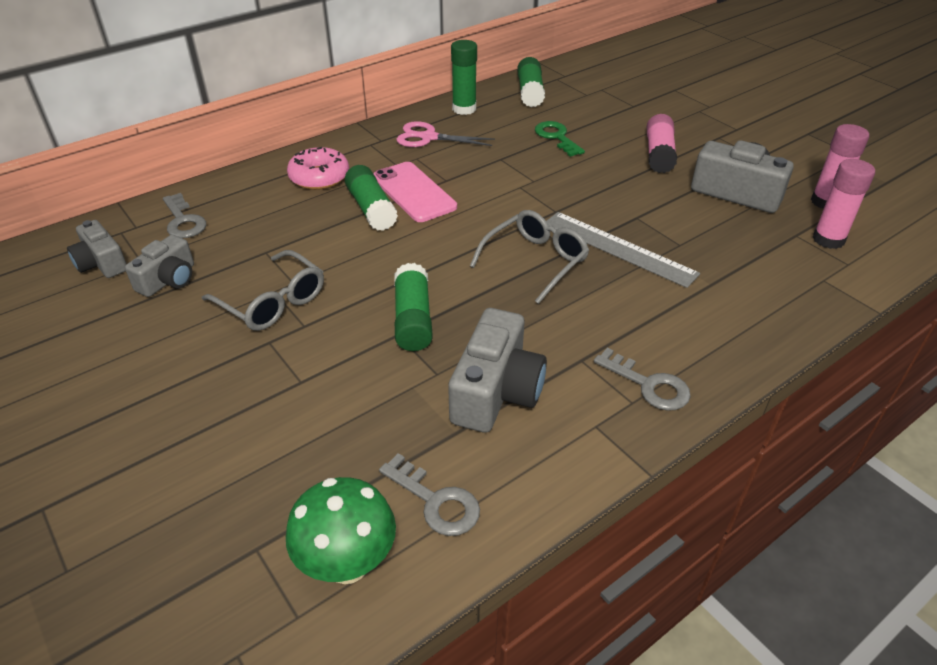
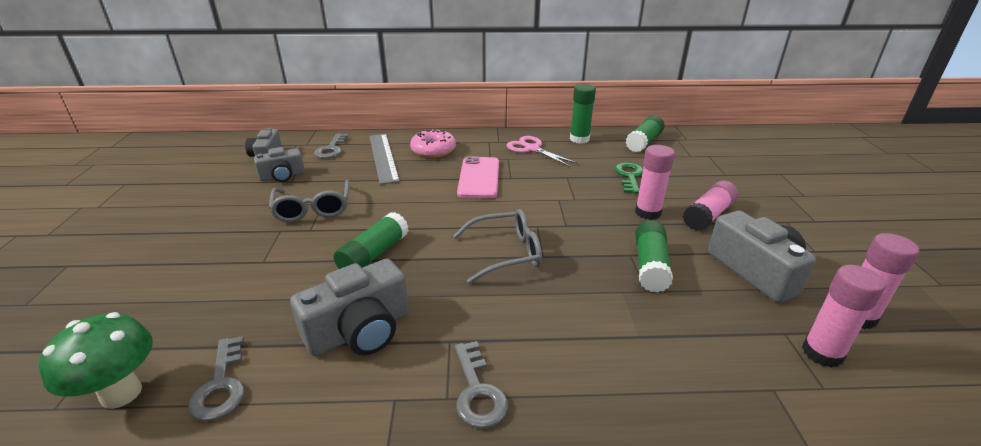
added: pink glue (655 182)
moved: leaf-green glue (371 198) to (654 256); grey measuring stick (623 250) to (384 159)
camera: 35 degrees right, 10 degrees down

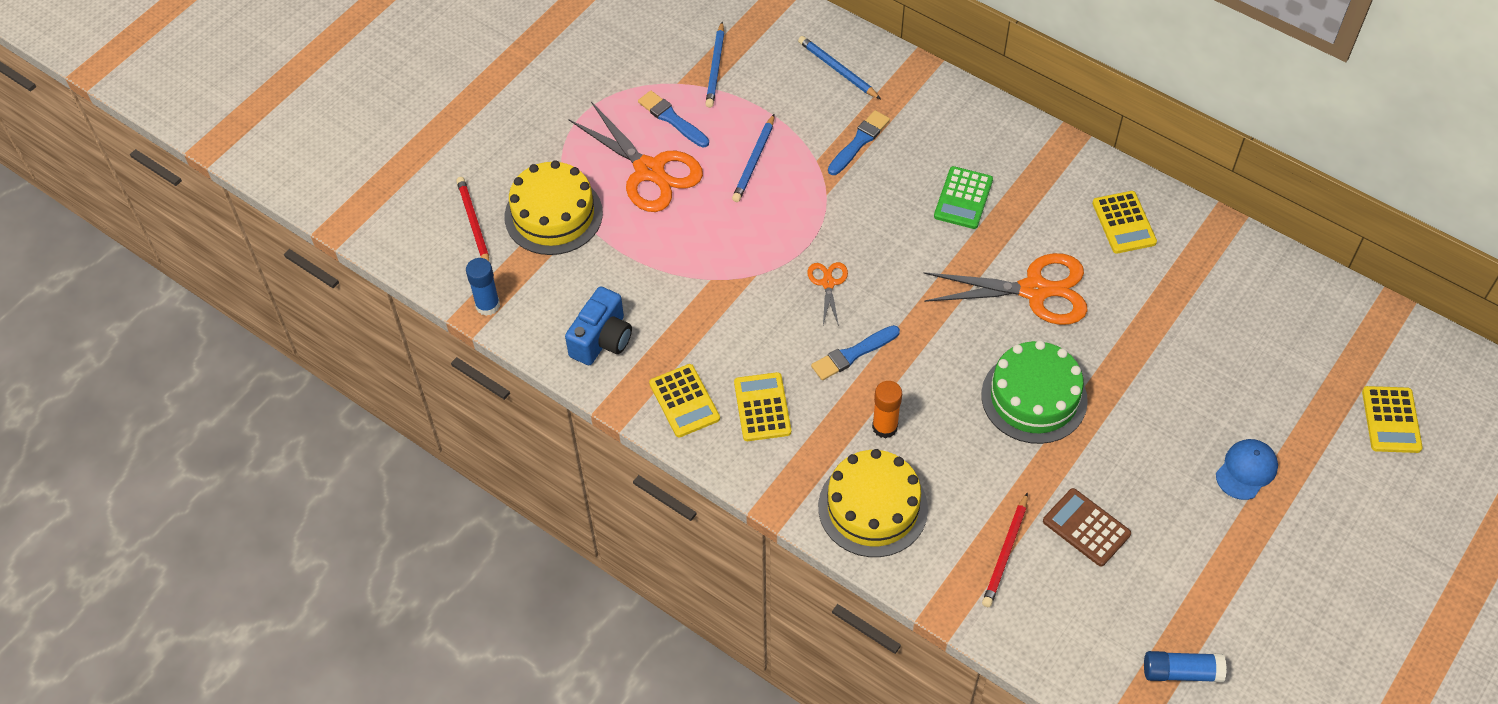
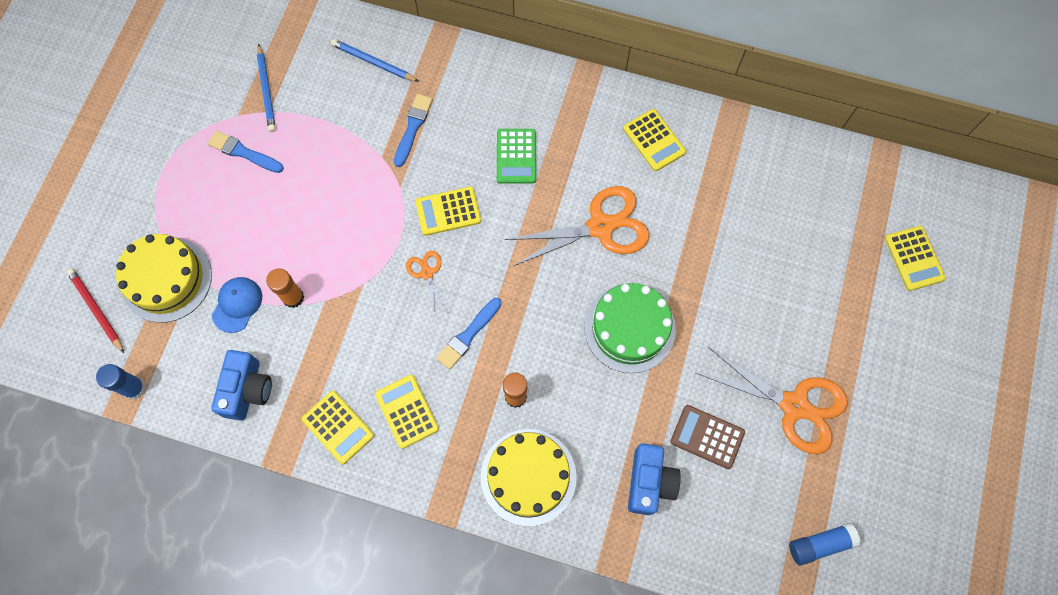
removed: blue lead pencil (753 158)
added: bright orange glue (285 288); bright yellow adding machine (448 211)
moved: bright orange pair of scissors (635 157) to (772 400); blue cap (1247 469) to (237 305)
replaced: red lead pencil (1005 549) to blue camera (654 479)
camera: 20 degrees left, 15 degrees up

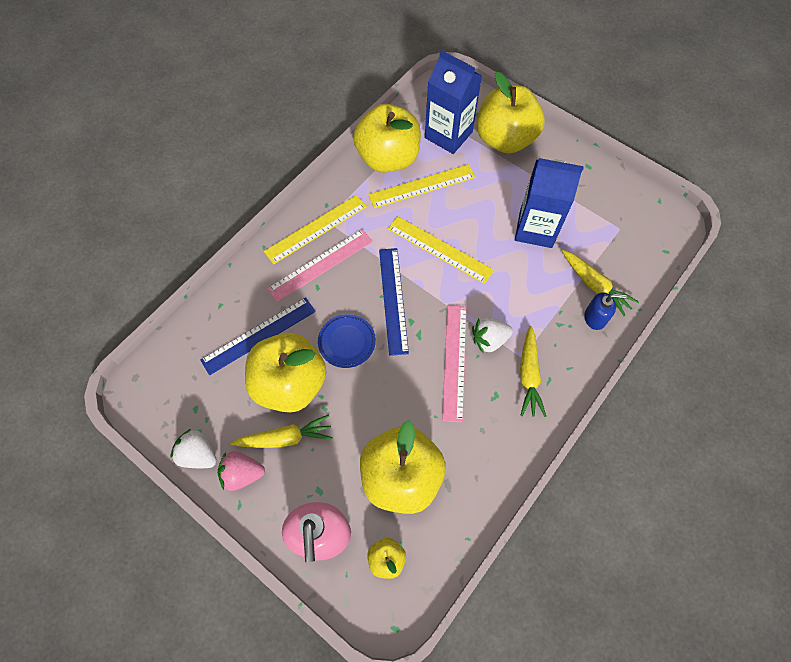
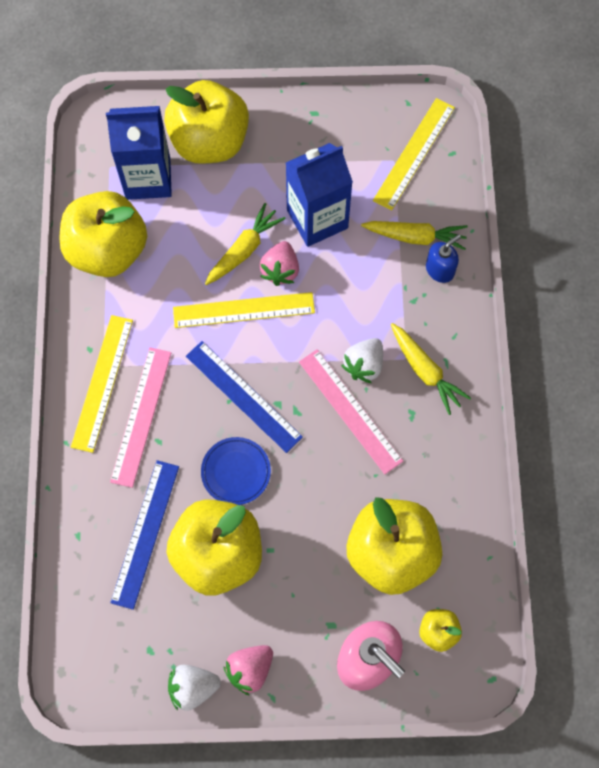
added: pink toy strawberry (279 263)
moved: bright yellow carrot (281 431) to (245 244); bright yellow measuring stick (422 186) to (414 154)
camera: 40 degrees left, 5 degrees up

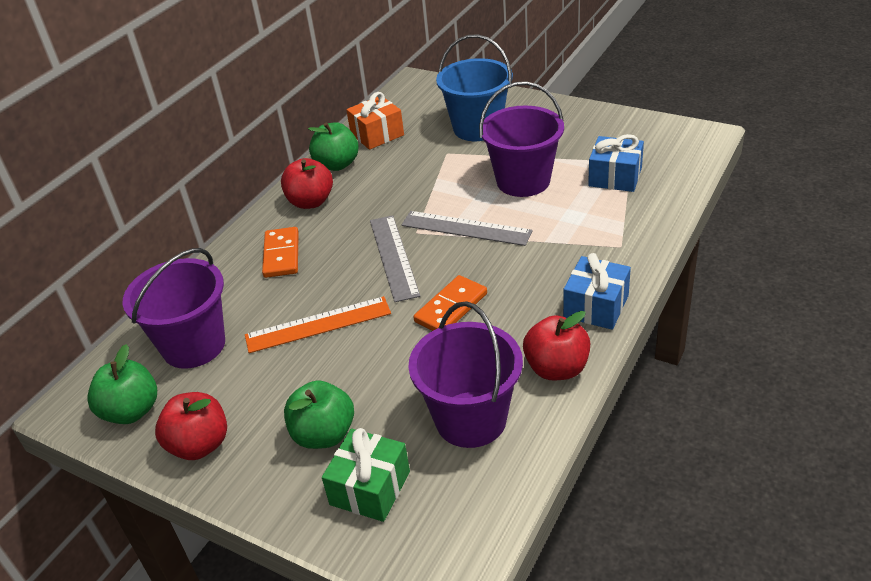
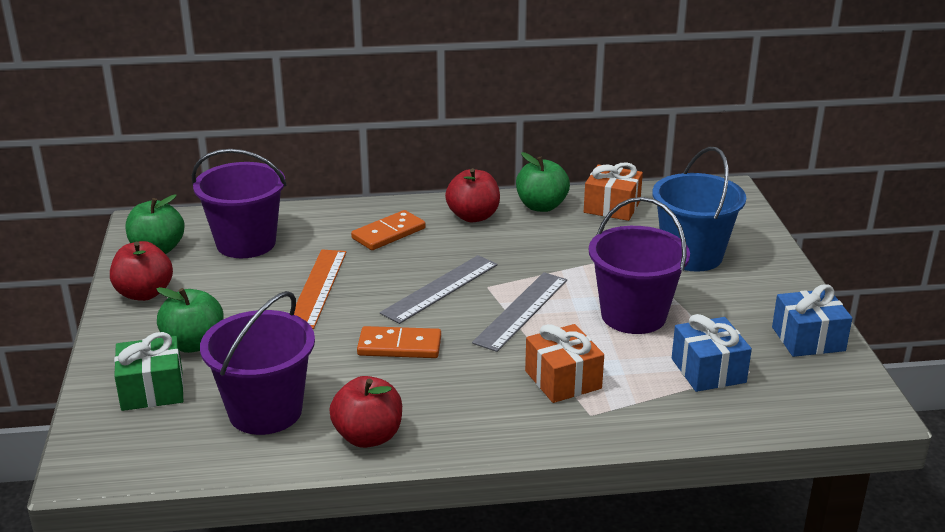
added: bright orange gift (564 363)
moved: blue gift (597 291) to (812 320)
turned: bright orange measuring stick (318 324) = (320 289) 60 degrees clockwise; grey measuring stick (467 228) = (519 312) 45 degrees clockwise
camera: 50 degrees right, 10 degrees down

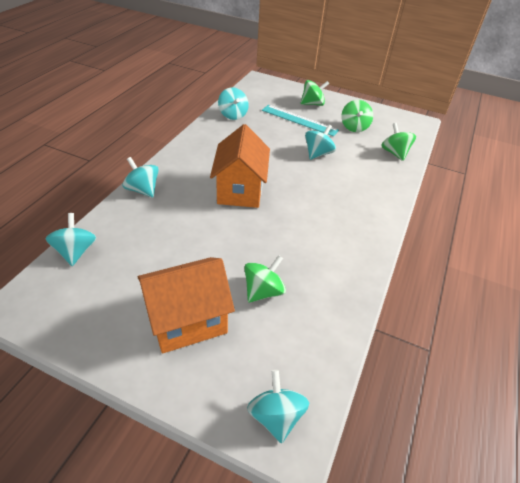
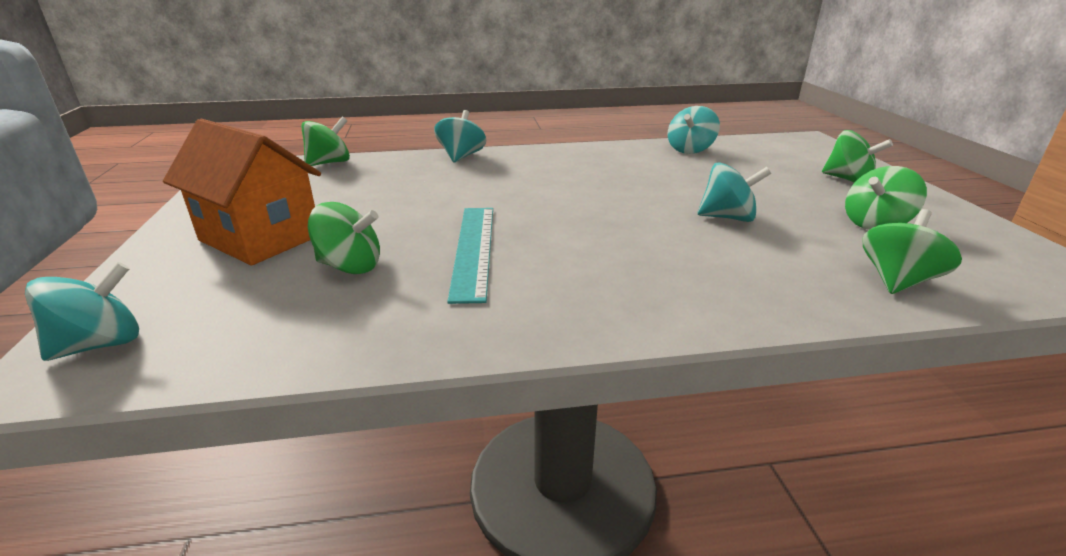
removed: bright orange toy house (240 166)
moved: aqua measuring stick (300 120) to (470 256)
recoloured: aqua whirligig (71 239) to leaf-green whirligig (325 141)
camera: 60 degrees right, 15 degrees down

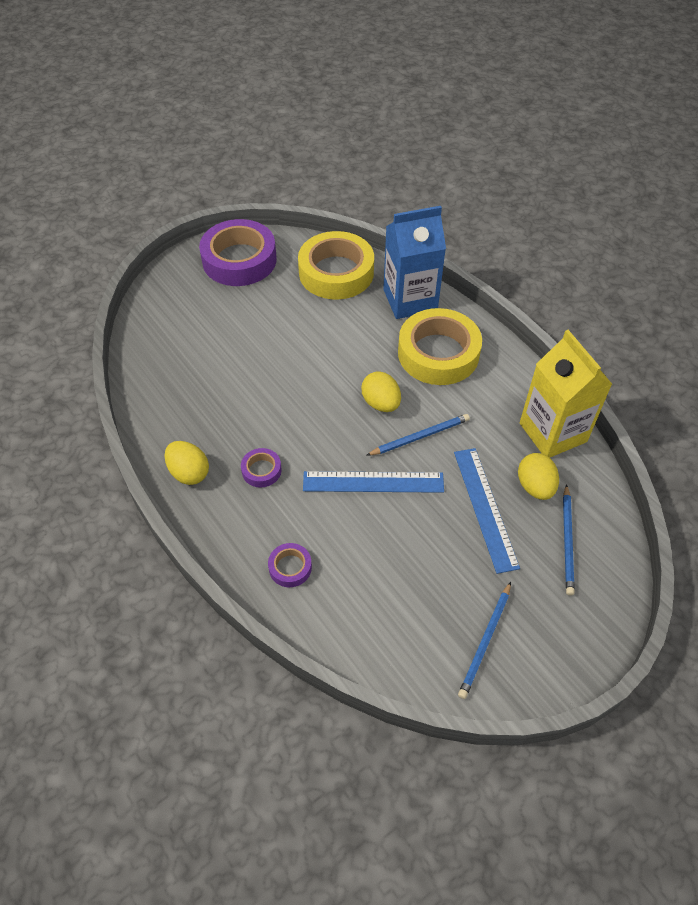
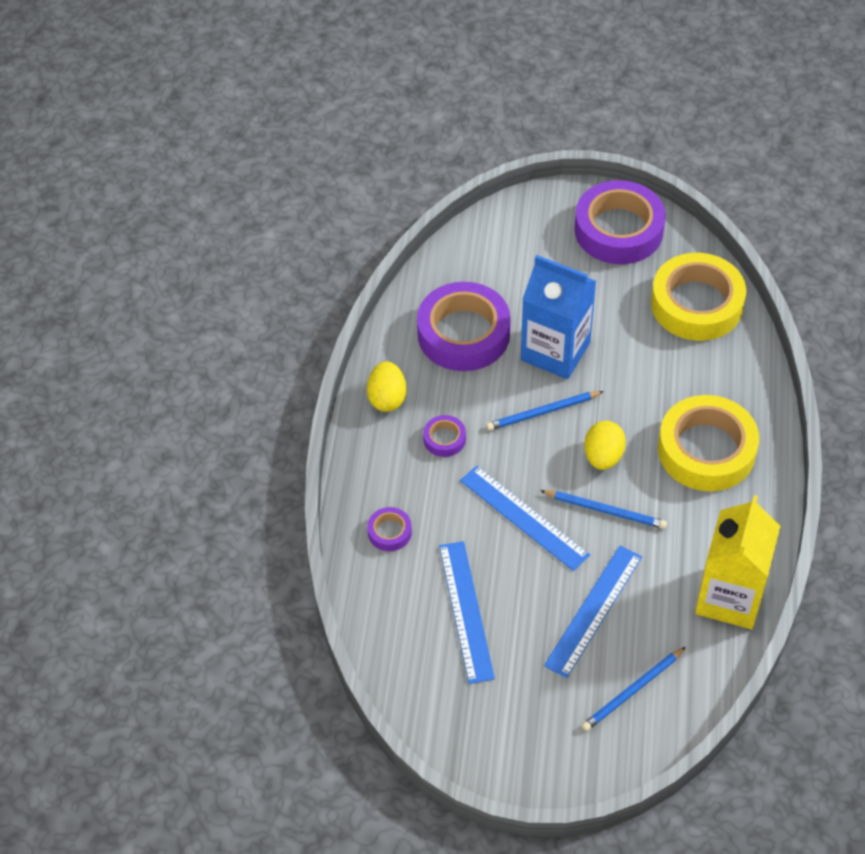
removed: bright yellow toy egg (538 476)
added: purple sticky tape (464 326); blue measuring stick (467 612)
moved: blue milk carton (414 262) to (558 317); blue lead pencil (484 640) to (545 411)
camera: 45 degrees right, 0 degrees up

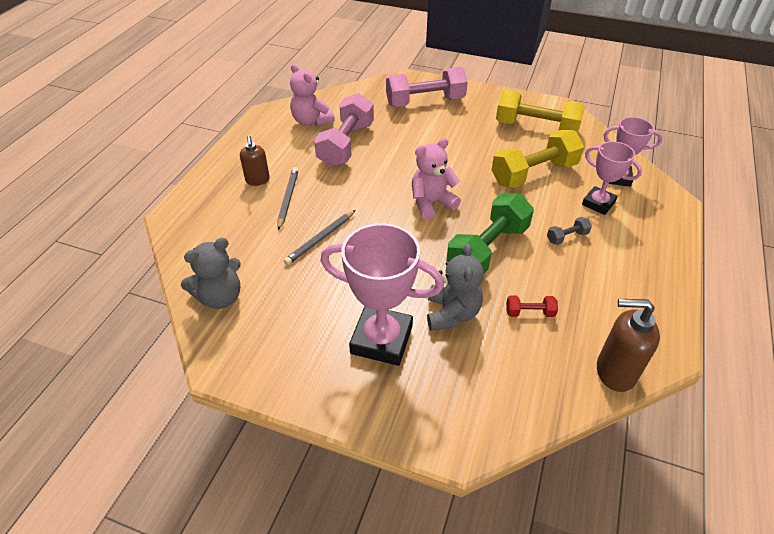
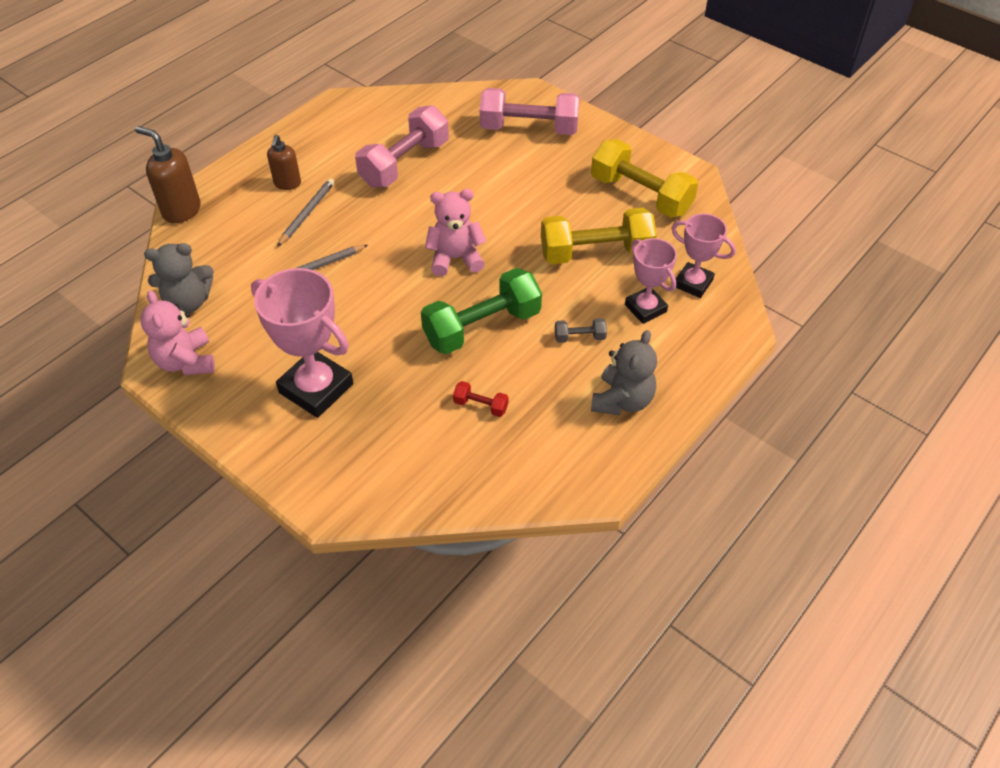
moved: pink teddy bear (312 95) to (178 332); grey teddy bear (455 287) to (624 372); dark brown soap dispenser (628 345) to (168 174)
camera: 20 degrees right, 5 degrees up

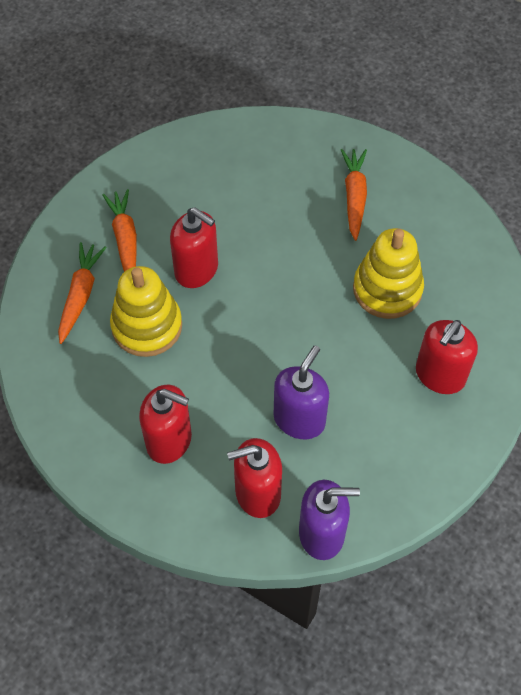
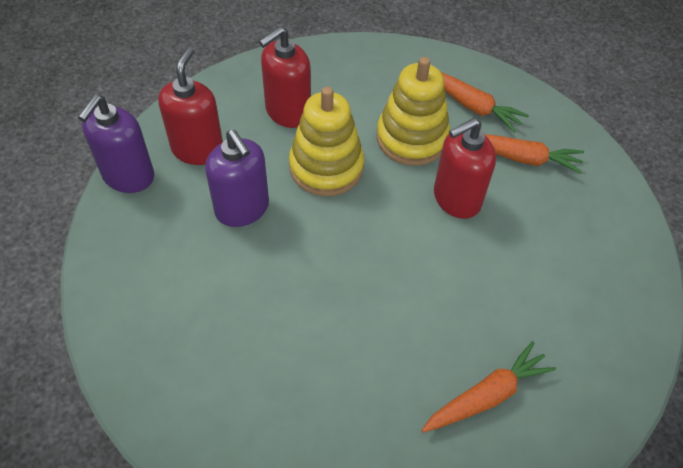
removed: red soap dispenser (447 357)
moved: bright yellow stacking toy (388 273) to (326 141)
turned: bright orange carrot (354 195) = (489 387) 60 degrees counterclockwise
camera: 115 degrees right, 5 degrees down

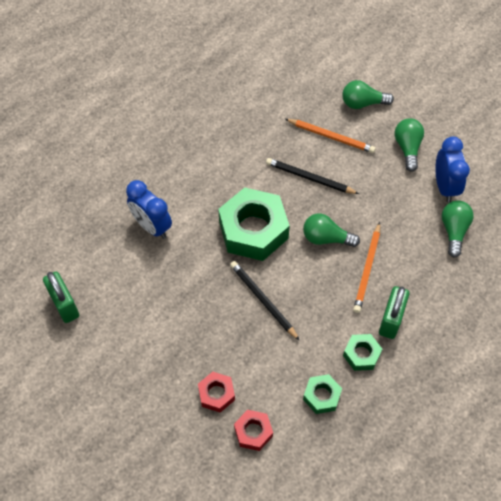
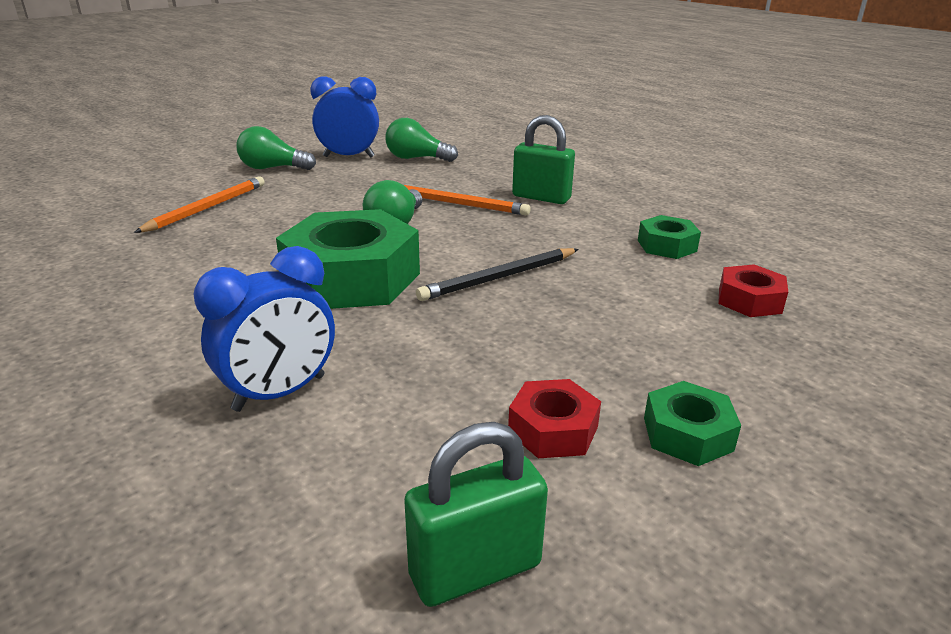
removed: ebony lead pencil (312 176); leaf-green light bulb (368 94)
moved: red hexagon nut (216 392) to (554 418); leaf-green hexagon nut (362 352) to (692 423)
camera: 85 degrees left, 30 degrees down

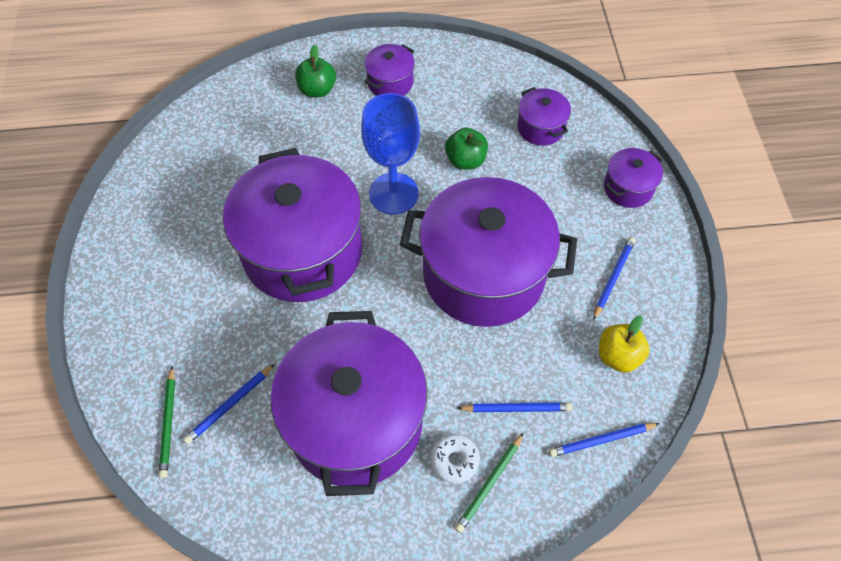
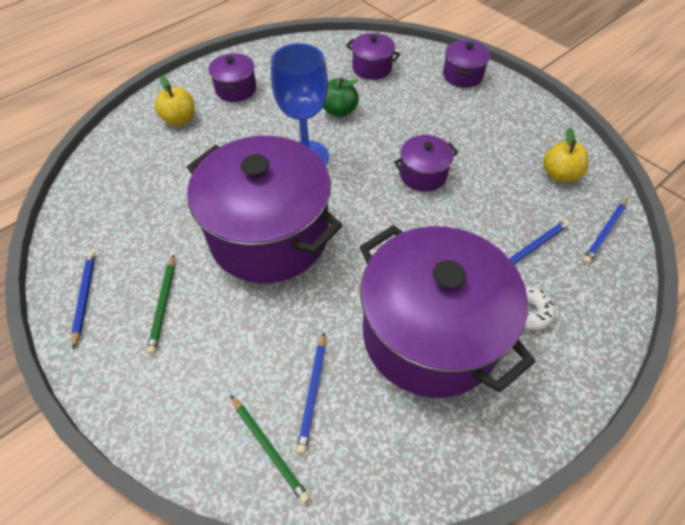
moved: leaf-green lead pencil (489 483) to (161 304); blue lead pencil (614 278) to (83 300)
recoloured: leaf-green apple (315 70) to bright yellow apple (174 101)
resized: purple pot (488 252) = (426 163) x0.44
camera: 35 degrees left, 5 degrees down

